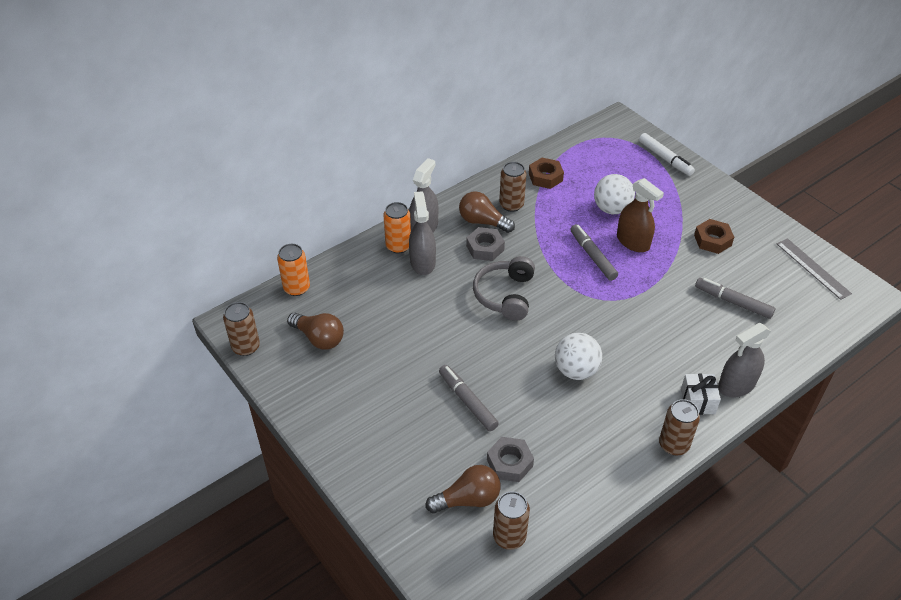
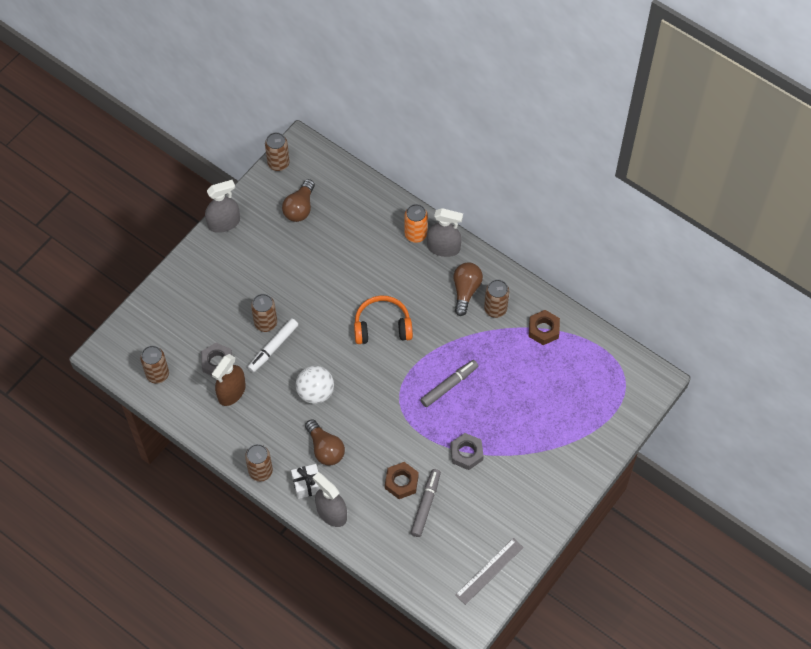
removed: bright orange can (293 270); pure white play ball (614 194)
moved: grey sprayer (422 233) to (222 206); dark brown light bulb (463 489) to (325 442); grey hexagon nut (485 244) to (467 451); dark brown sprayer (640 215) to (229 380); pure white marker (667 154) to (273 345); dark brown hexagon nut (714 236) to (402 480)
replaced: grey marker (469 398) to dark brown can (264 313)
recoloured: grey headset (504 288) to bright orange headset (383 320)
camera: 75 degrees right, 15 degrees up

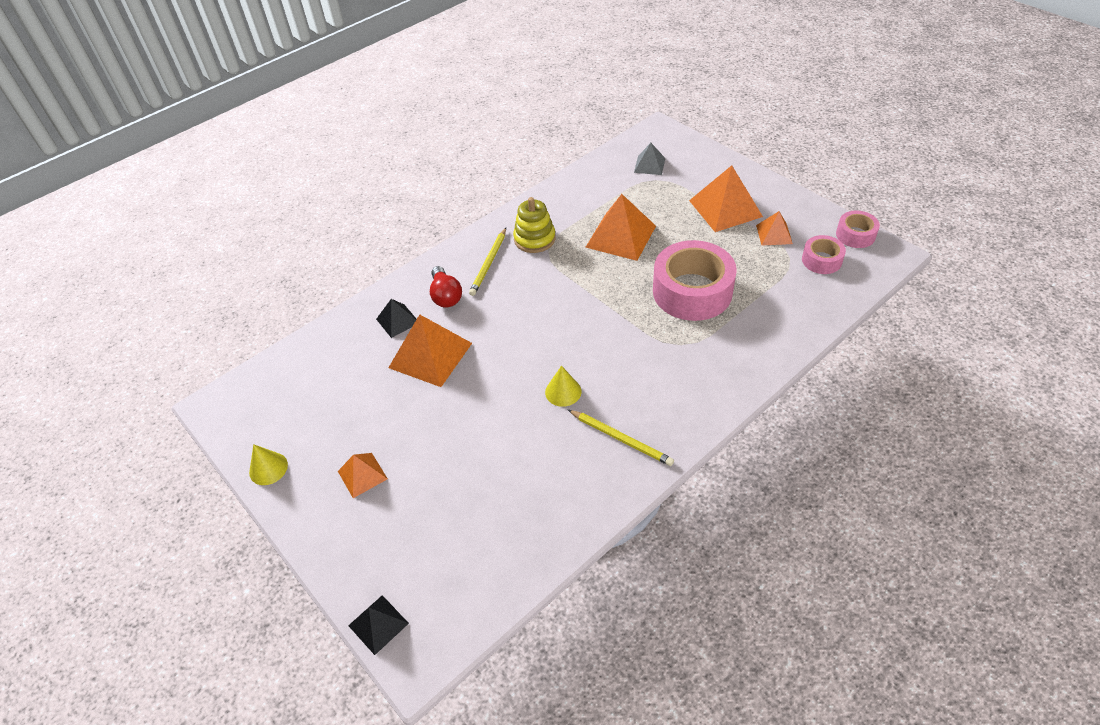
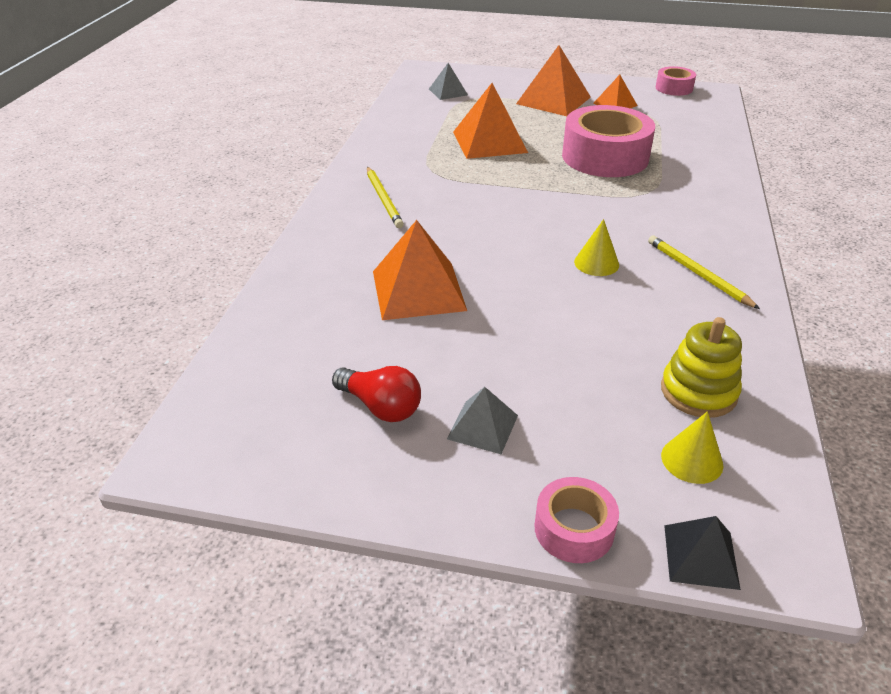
removed: ebony solid pyramid (396 318)
moved: bright yellow cone (268 464) to (692 447); red light bulb (446 286) to (376 394); bright yellow stacking toy (534 225) to (701 367); pink sticky tape (824 254) to (576 520)
recoloured: bright orange solid pyramid (363 475) to grey solid pyramid (482 420)
turned: bright yellow lead pencil (621 438) = (704 272) 120 degrees counterclockwise
camera: 40 degrees left, 10 degrees down

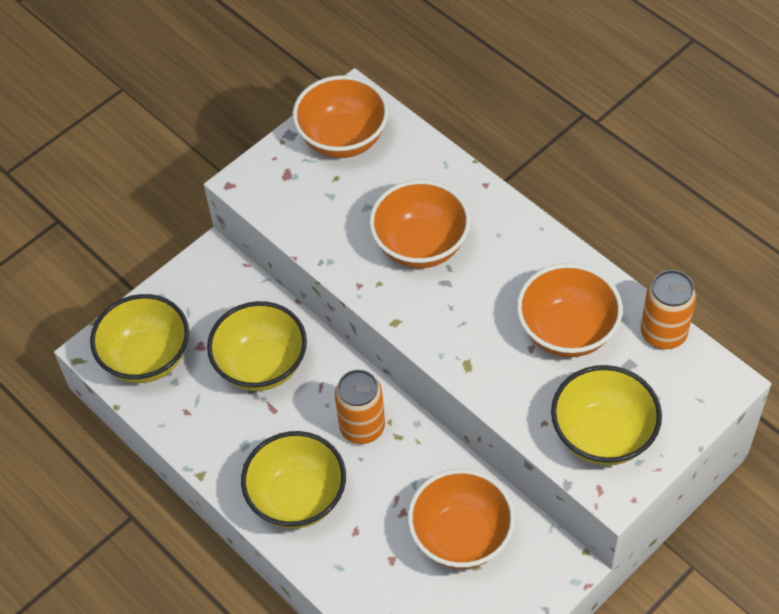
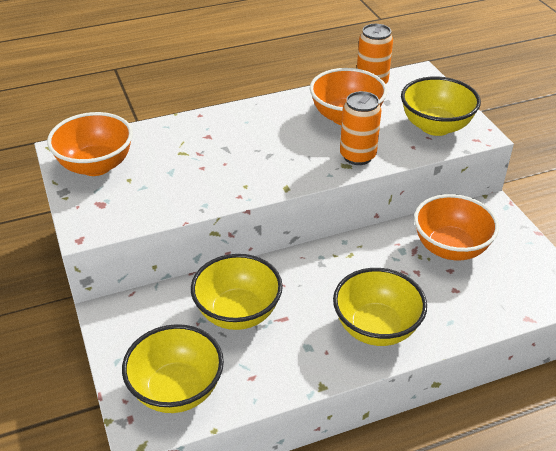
removed: bright orange bowl (420 224)
moved: bright orange can (360 407) to (361 128)
camera: 70 degrees left, 15 degrees down

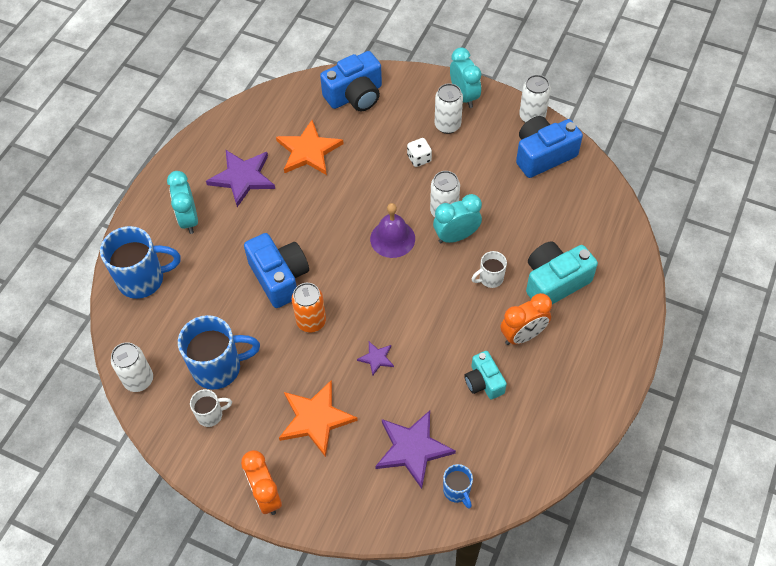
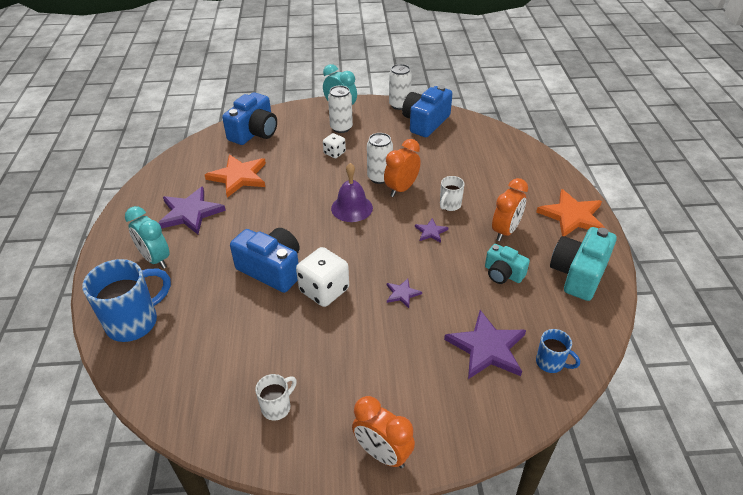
removed: pure white can (132 367); blue coffee mug (219 352)
added: purple five-pointed star (431 230)
moved: bright orange five-pointed star (318 418) to (570 212); aqua camera (562 272) to (583 264)
replaced: bright orange can (309 308) to pure white game die (322 277)
recoloured: aqua alarm clock (457 218) to bright orange alarm clock (402 168)
camera: 30 degrees left, 15 degrees down

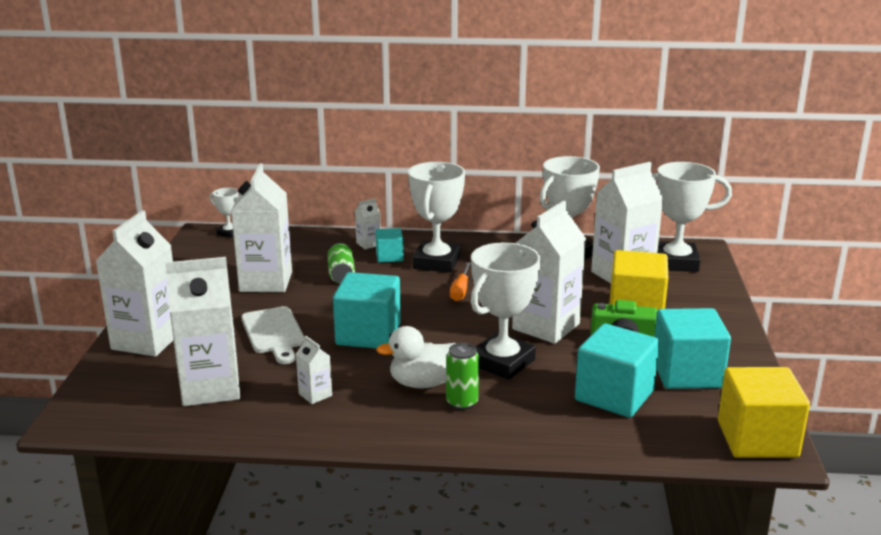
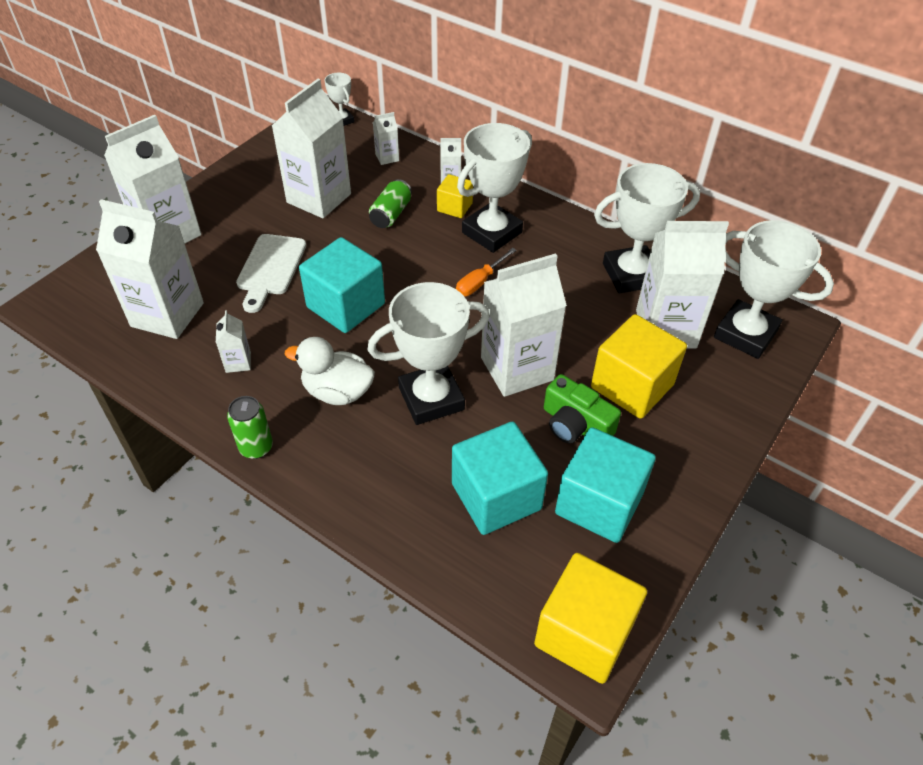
added: pure white milk carton (386 138)
moved: leaf-green can (462 376) to (250 427)
recoloured: aqua cube (389 245) to bright yellow cube (455 196)
camera: 30 degrees right, 25 degrees up

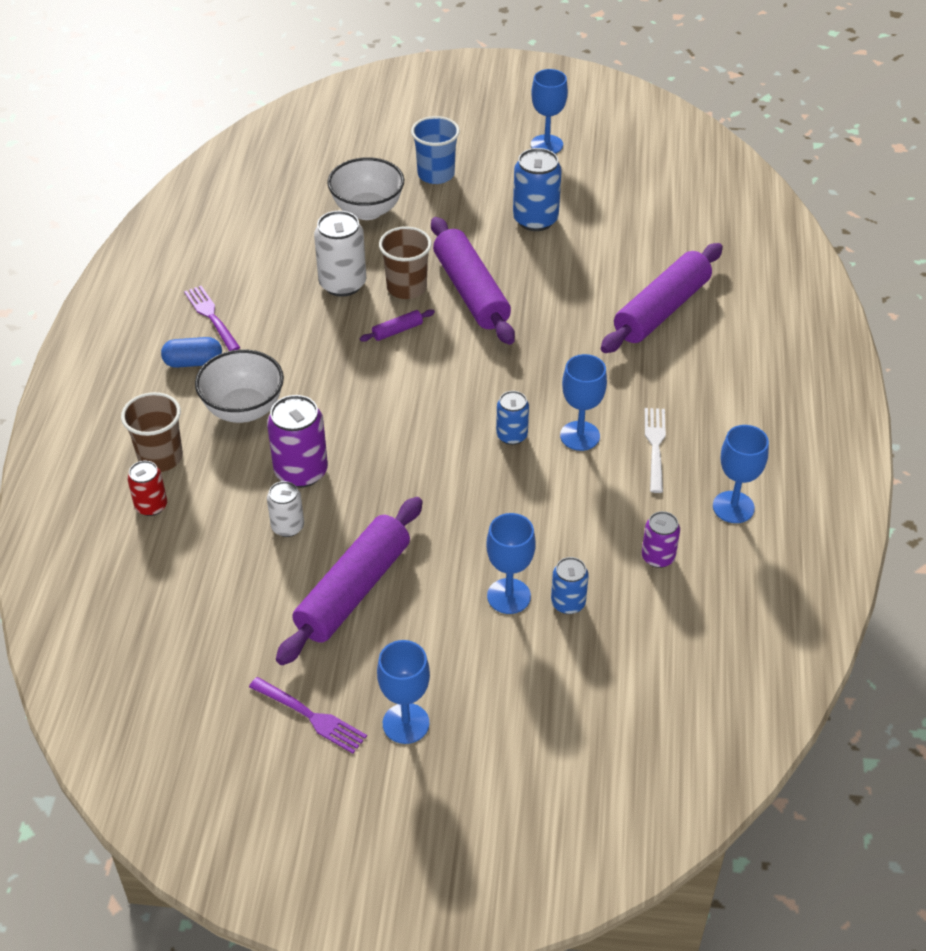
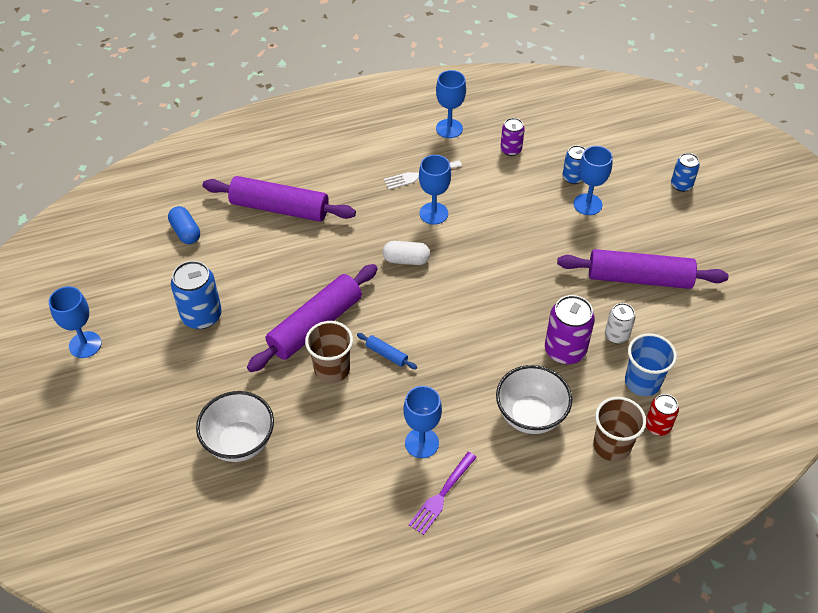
removed: purple dinner fork (308 715); pure white can (340 254)
added: pure white pill shape (406 253)
moved: blue pill shape (191 352) to (184 225); blue wine glass (403 692) to (422 422); blue beaker (435 150) to (651 364); blue can (512 418) to (685 172)
recoloured: purple rolling pin (397 325) to blue rolling pin (387 351)
camera: 115 degrees left, 5 degrees up

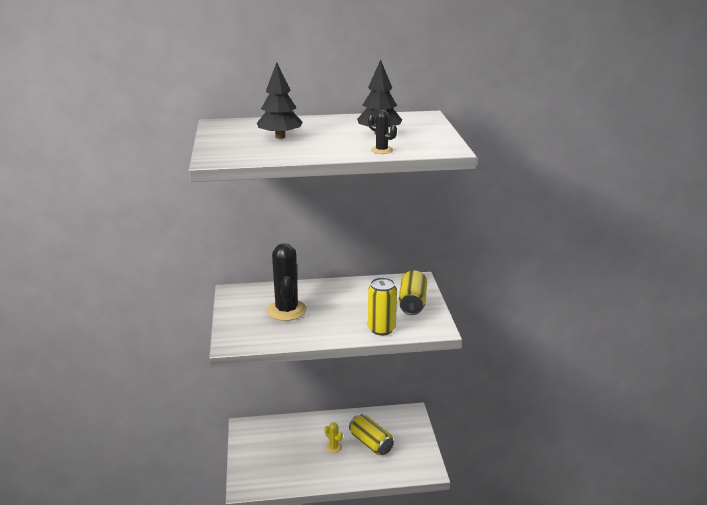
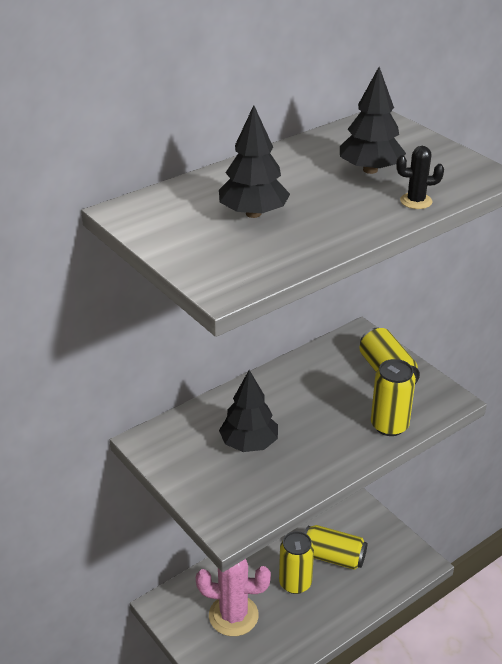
added: pink saguaro cactus (233 597)
replaced: ebony saguaro cactus (287 282) to ebony fir tree (248 411); bright yellow saguaro cactus (333 437) to bright yellow can (296 562)
camera: 30 degrees left, 10 degrees up

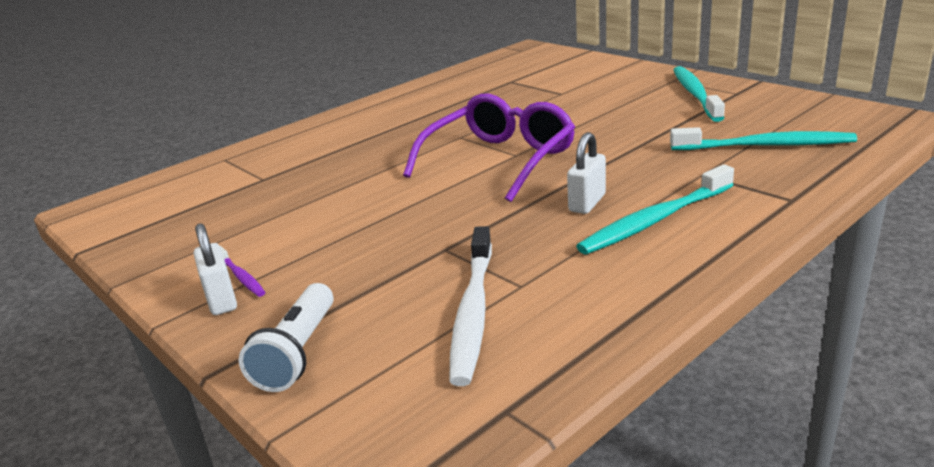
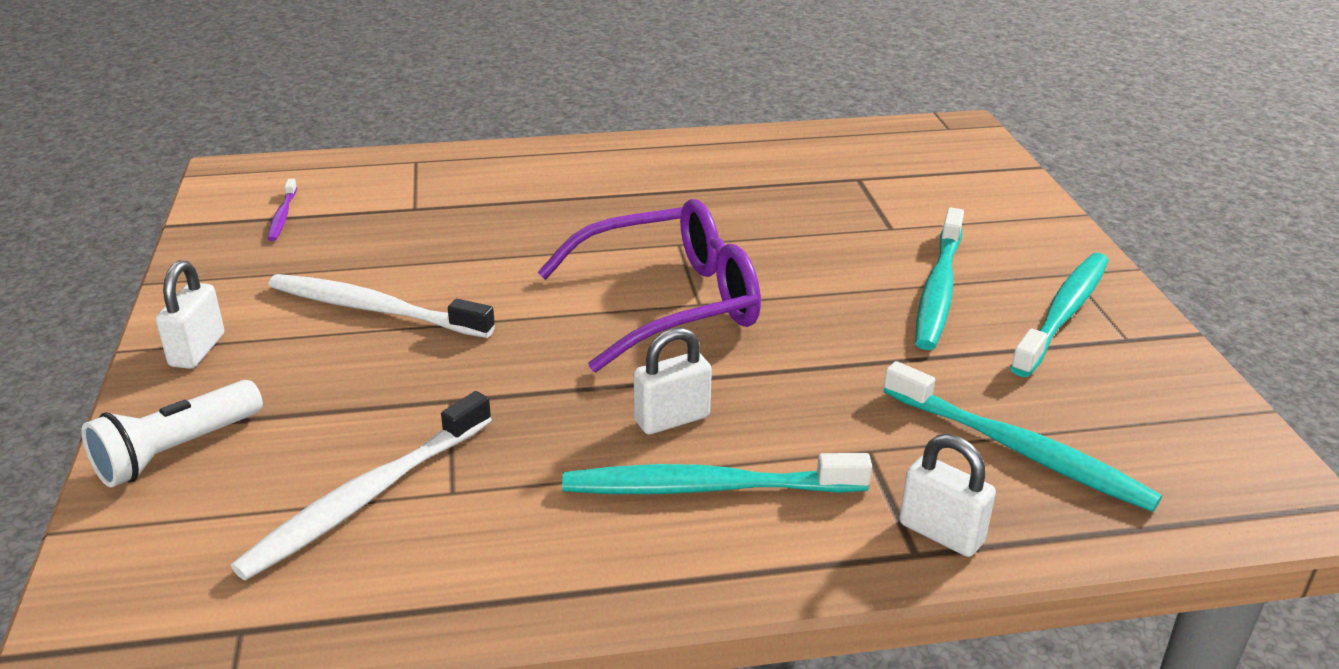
added: pure white tooth brush (381 306); pure white lock (947 495); aqua tooth brush (939 278)
moved: purple tooth brush (243 271) to (282 210)
camera: 30 degrees right, 5 degrees up

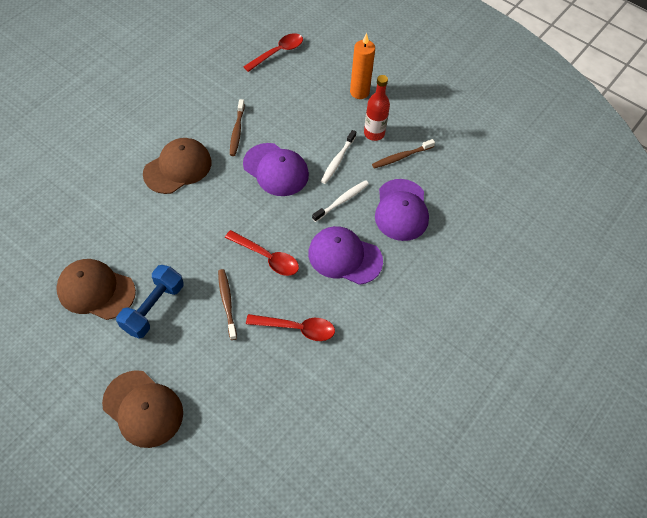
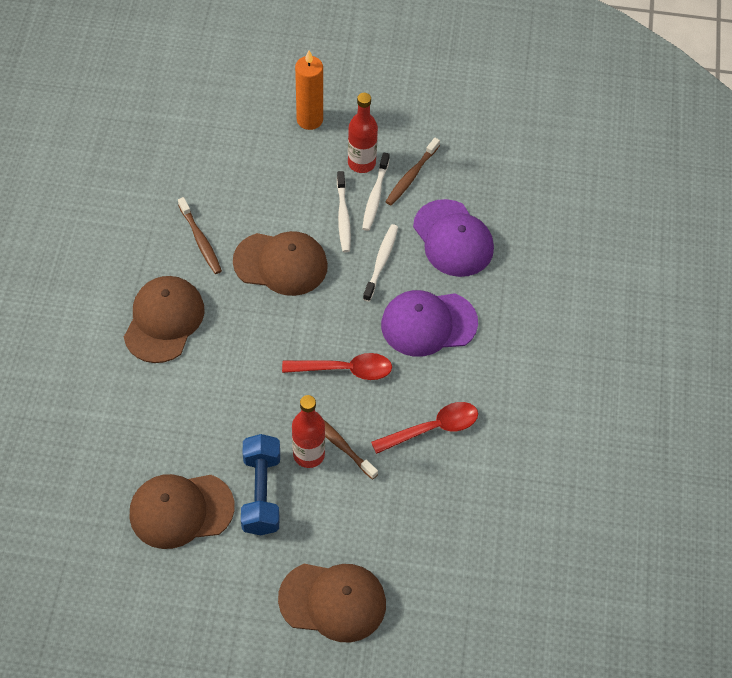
removed: red tablespoon (273 52)
added: red flask (308 431); pure white tooth brush (376 191)
recoloured: purple cap (276 169) to dark brown cap (280 263)
camera: 30 degrees left, 0 degrees up

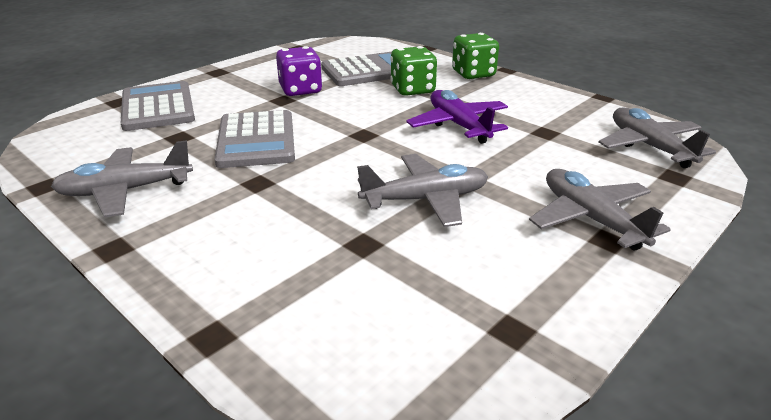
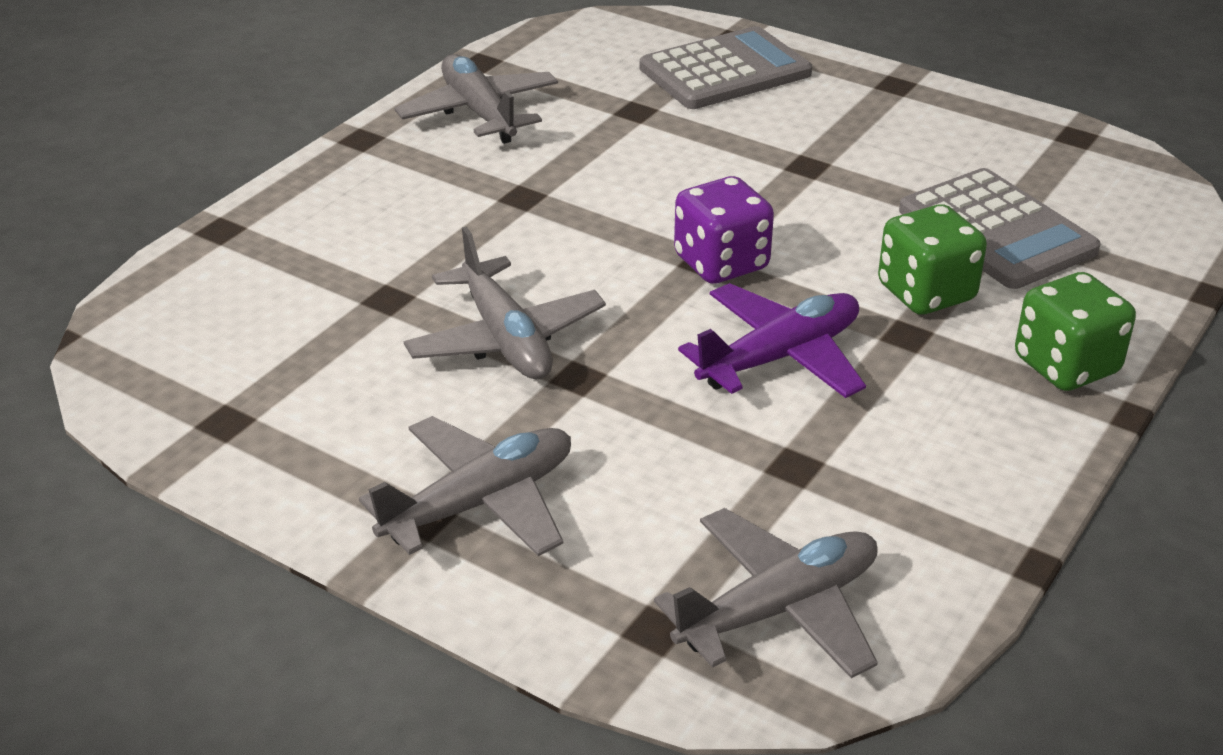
removed: grey adding machine (254 139)
moved: purple game die (299 71) to (724 230)
camera: 80 degrees right, 5 degrees up

